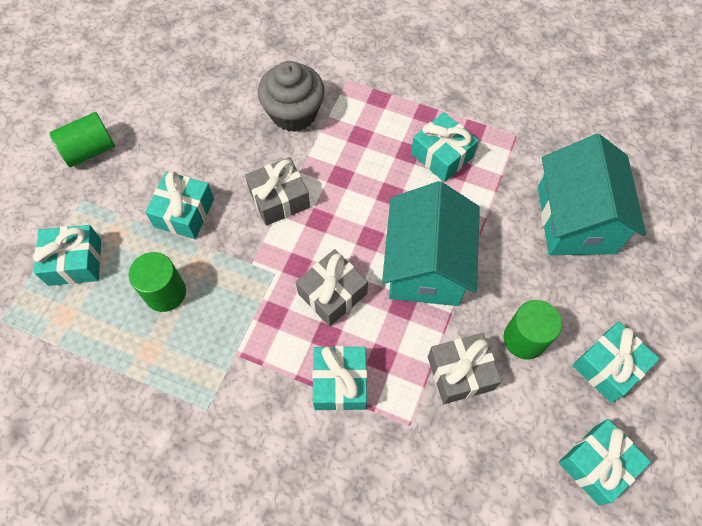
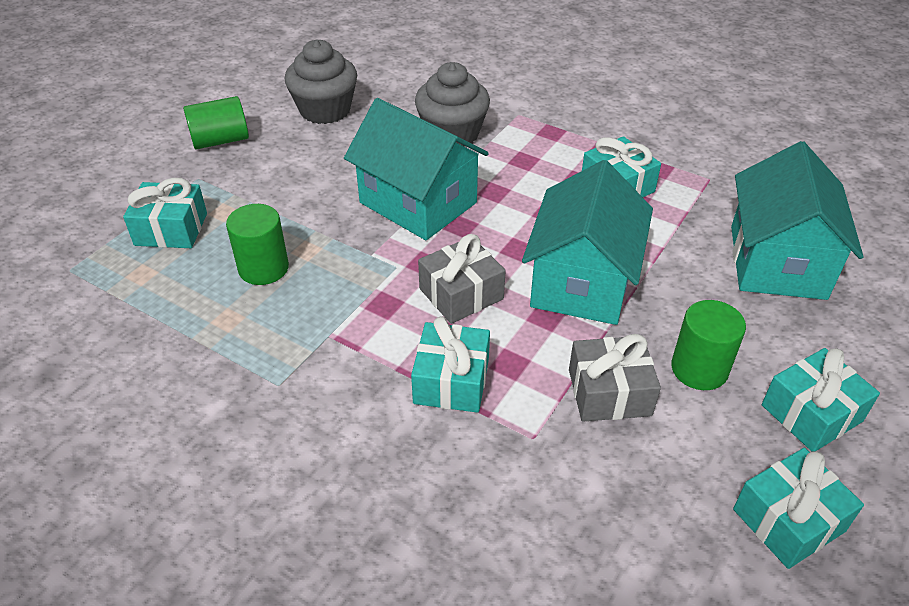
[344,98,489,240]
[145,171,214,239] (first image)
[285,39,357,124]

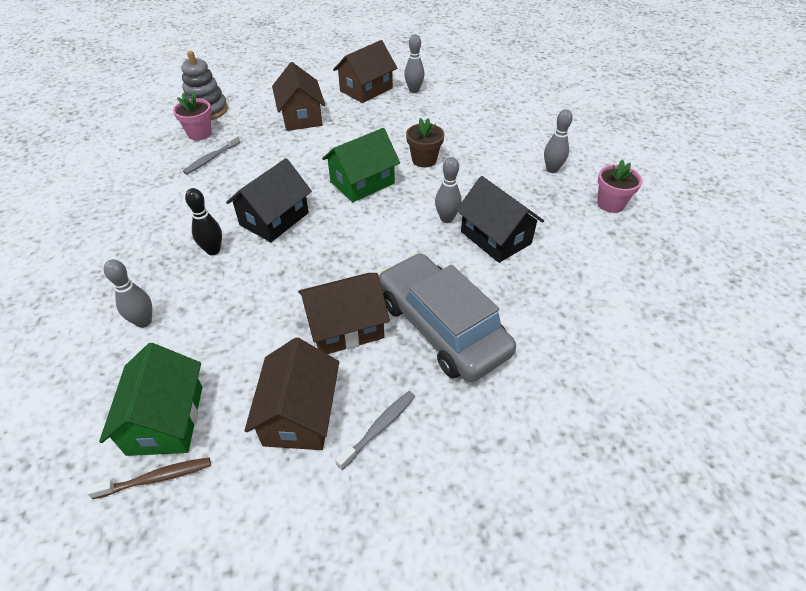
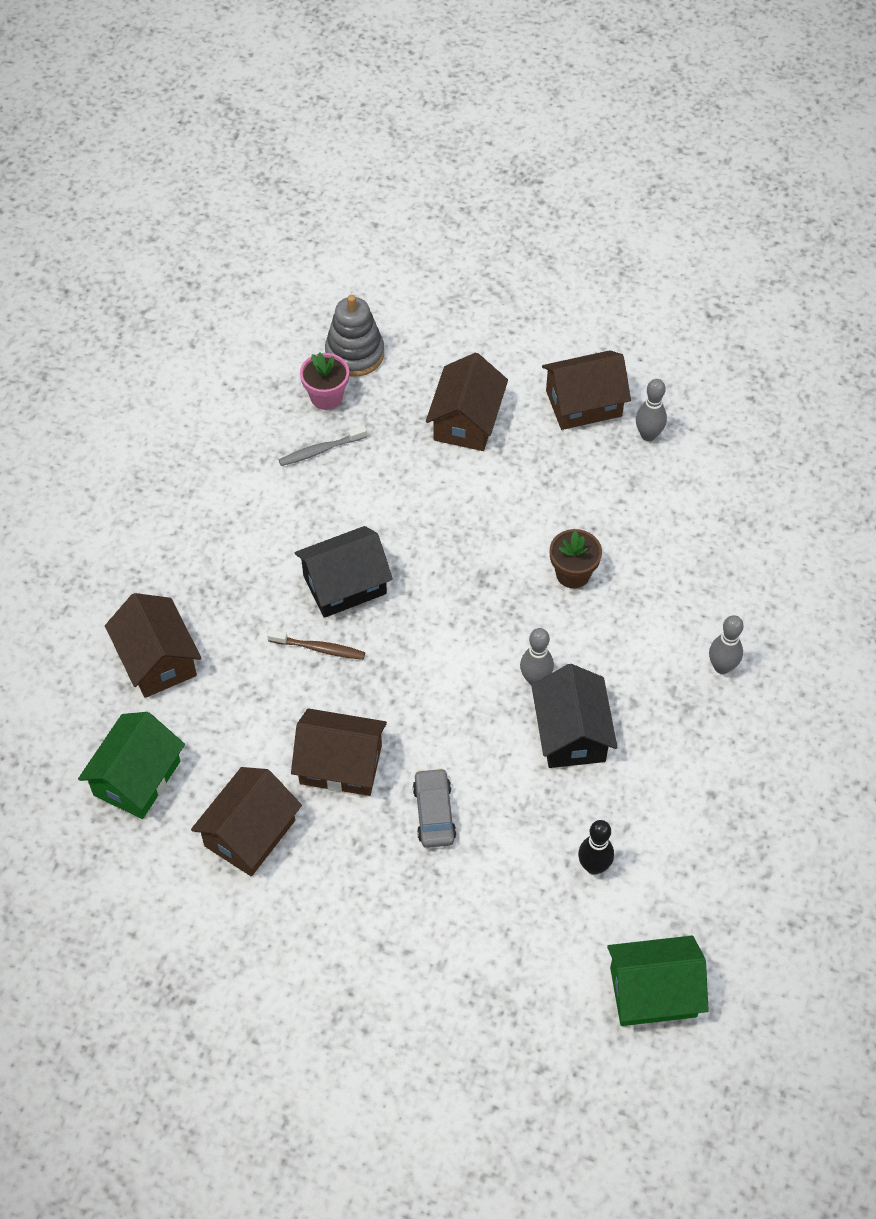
[607,936,709,1026]
[597,160,642,213] (first image)
[578,820,614,875]
[413,768,456,848]
[105,593,202,698]
[335,391,415,470] (first image)
[267,629,365,660]

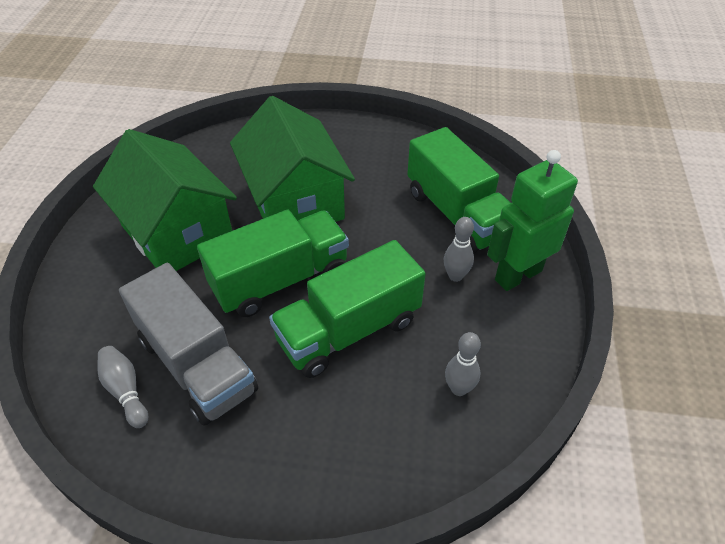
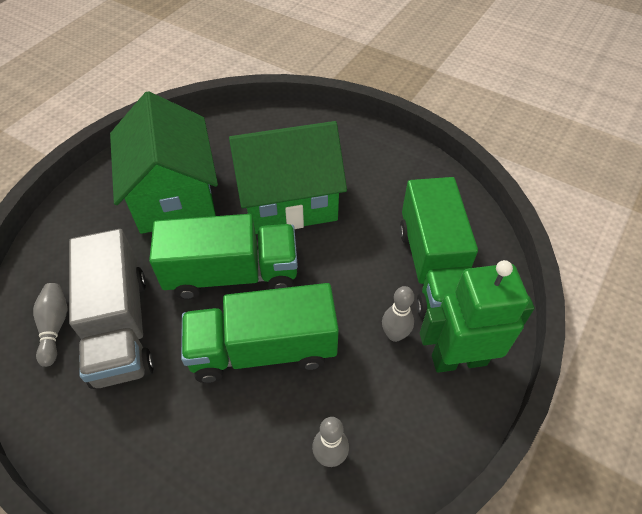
[229,121,347,234]

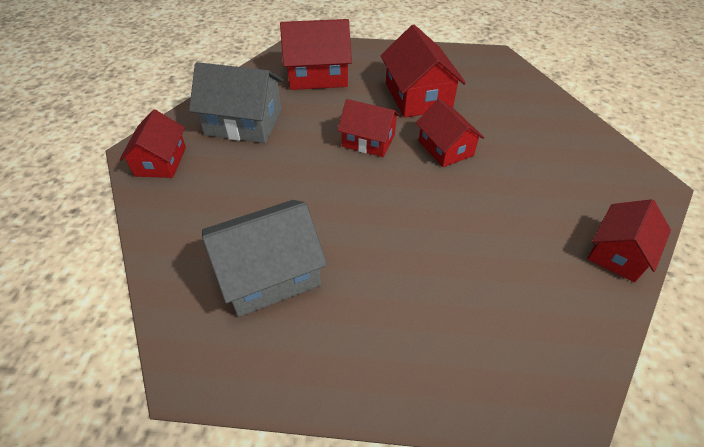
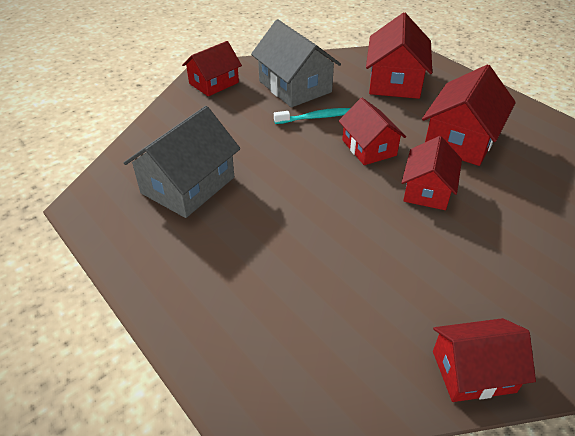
[366,12,432,99]
[124,106,240,218]
[274,108,350,124]

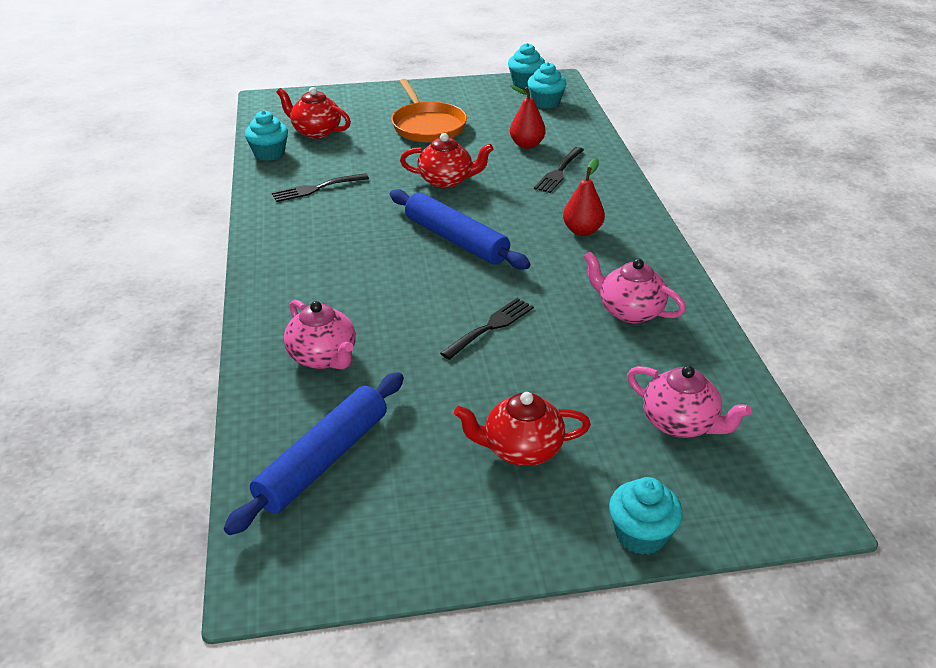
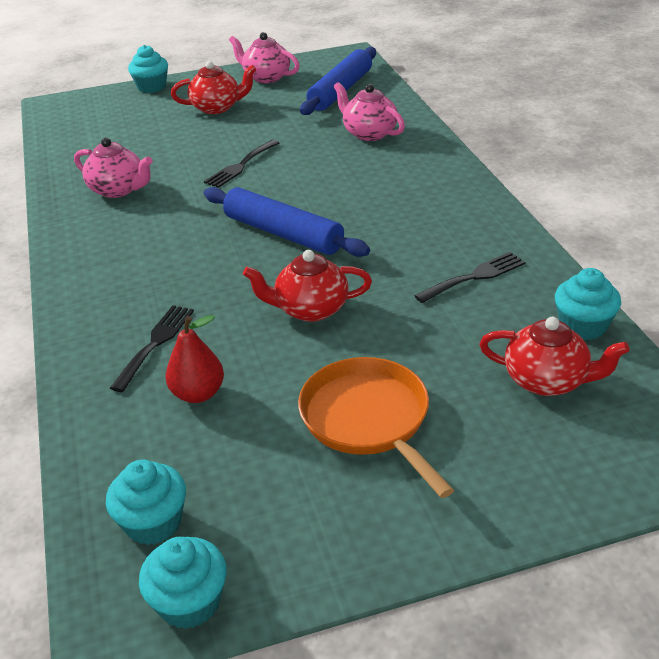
[563,158,605,236] (first image)
[229,32,300,83]

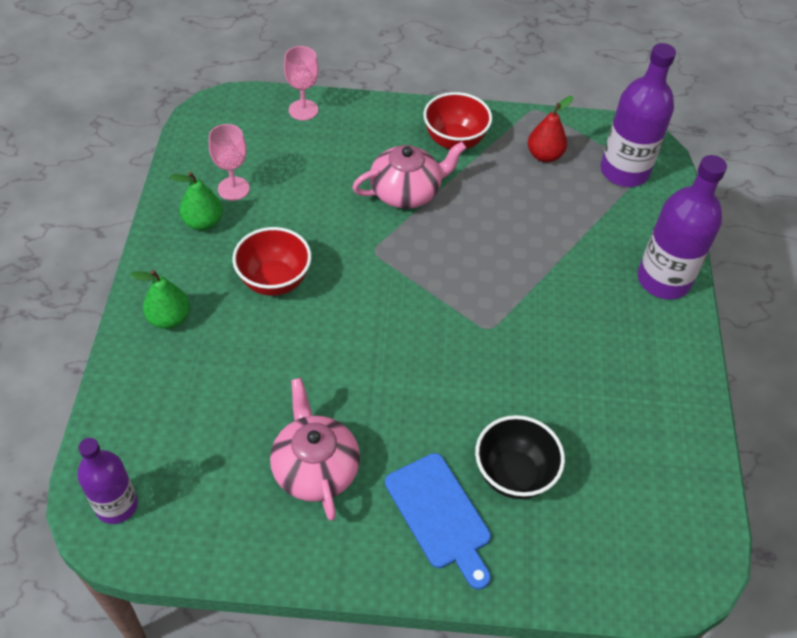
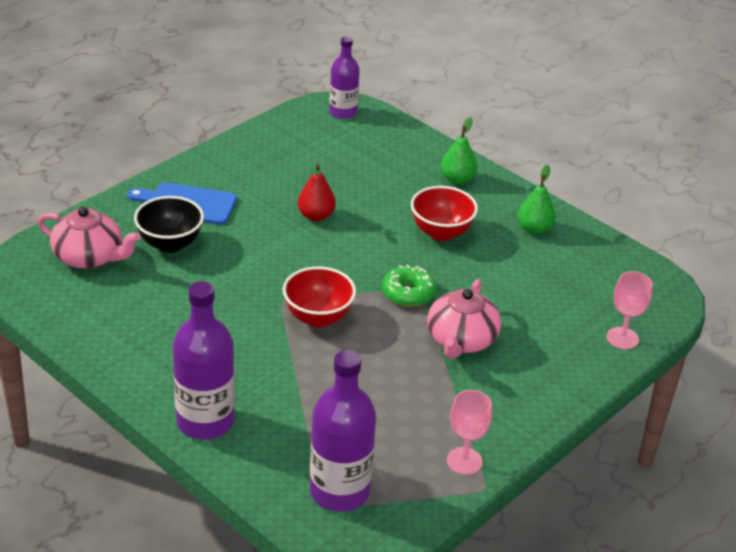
[283,266,356,327]
[298,164,336,221]
[447,390,492,475]
[38,207,140,269]
[382,264,436,307]

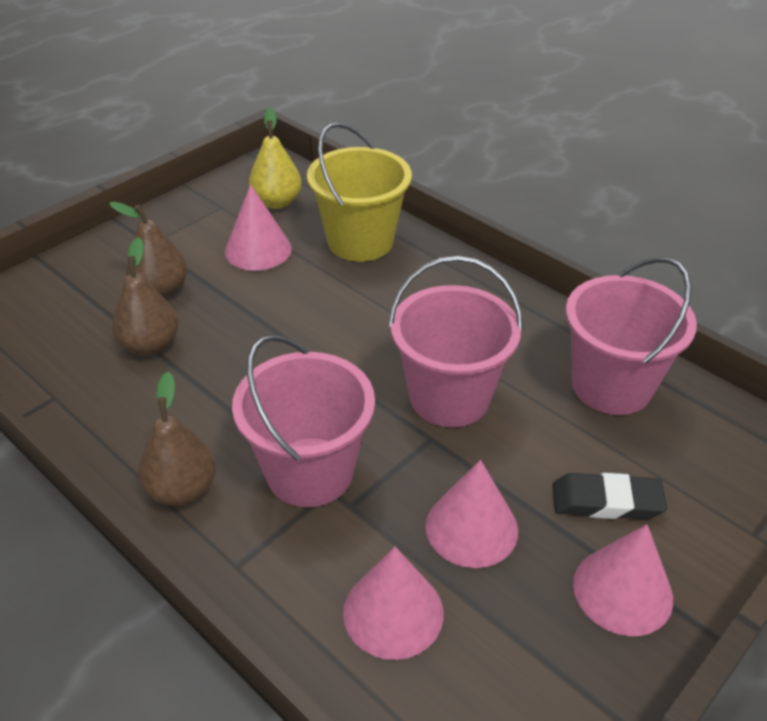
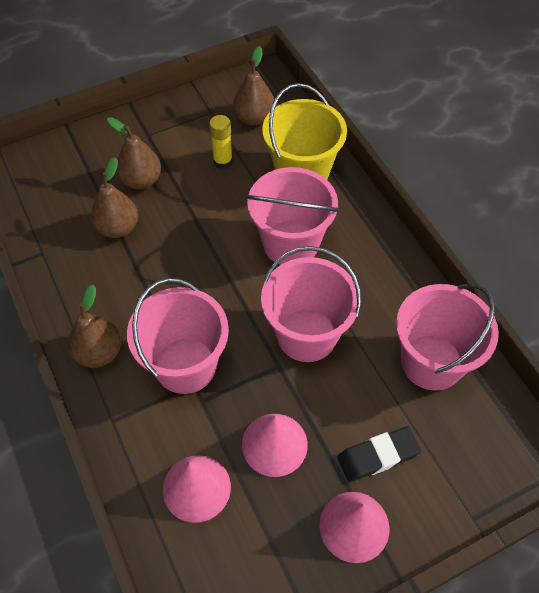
[233,46,274,126]
[209,115,233,169]
[338,426,421,482]
[246,167,339,265]

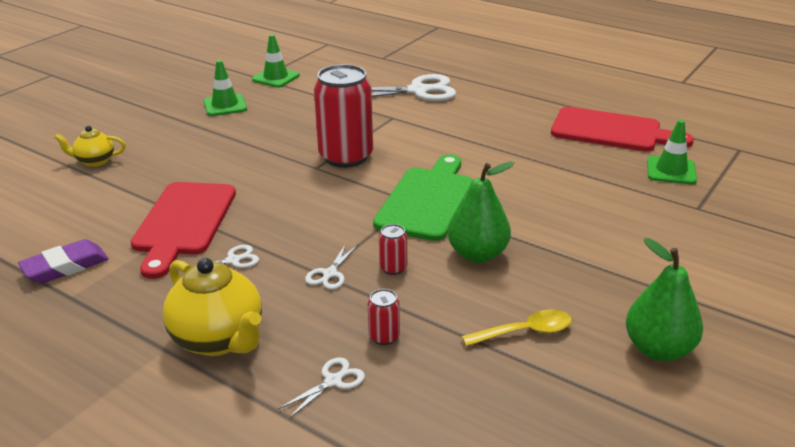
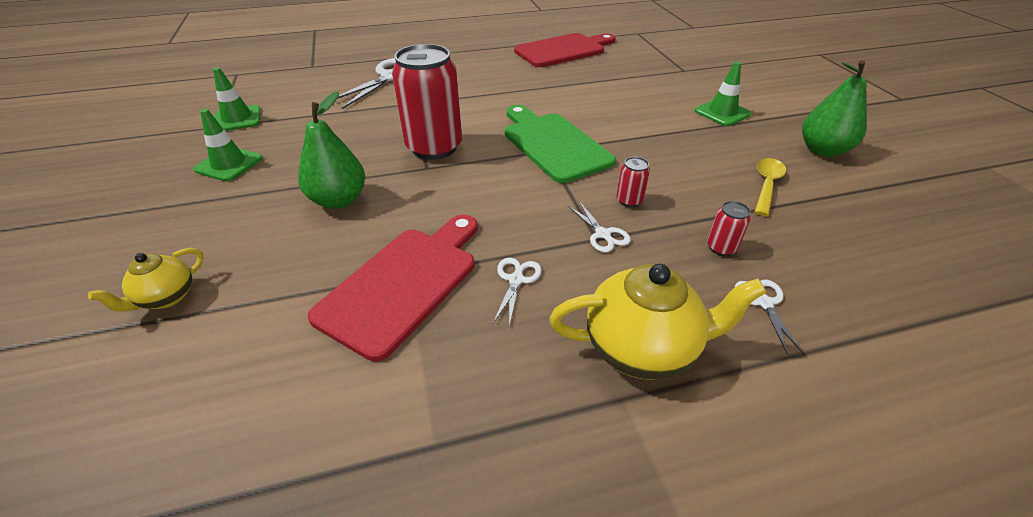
[695,62,751,126]
[298,91,365,209]
[308,214,478,361]
[18,239,109,284] (first image)

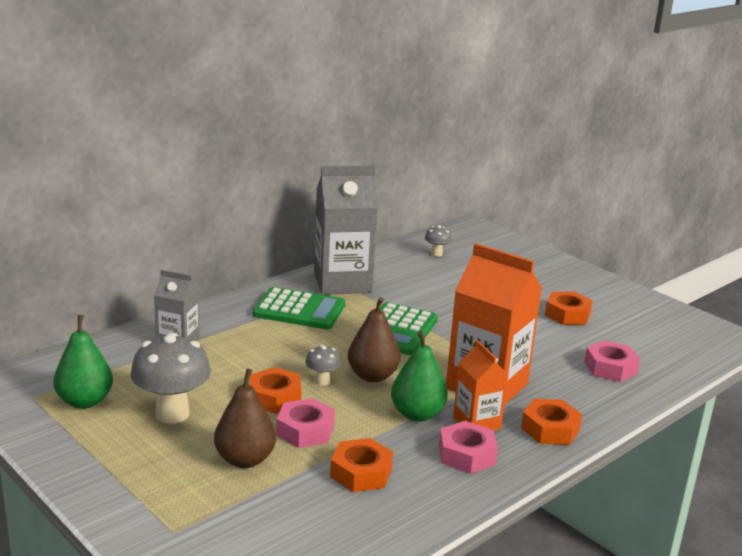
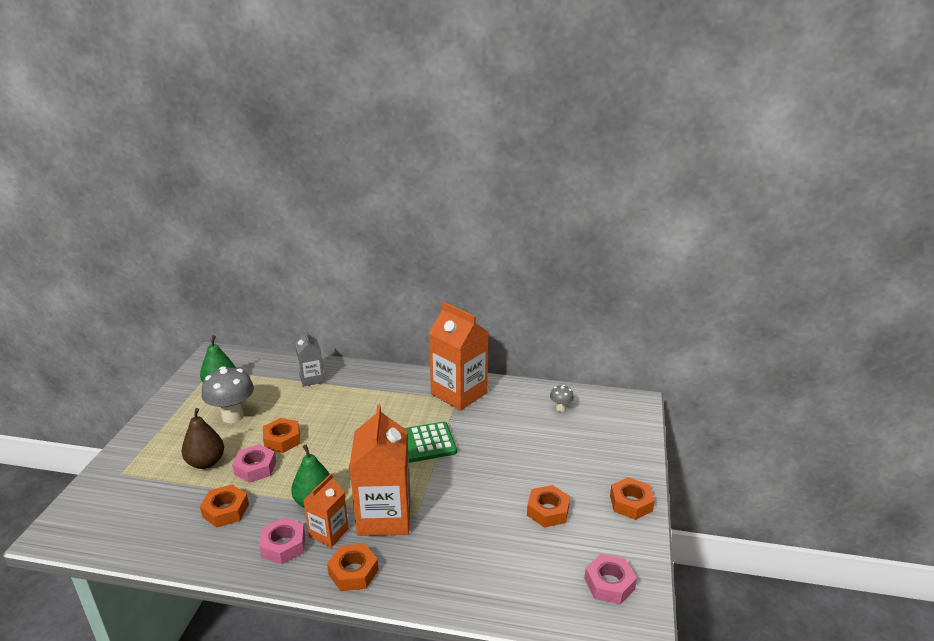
[429,302,489,411]
[253,287,345,329] (first image)
[348,297,401,382] (first image)
[584,554,637,605]
[305,345,341,386] (first image)
[610,477,655,520]

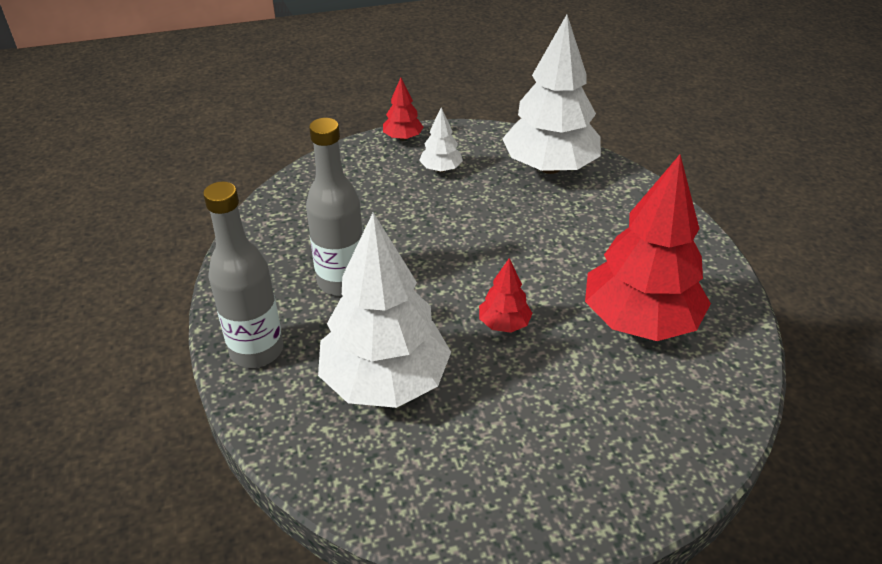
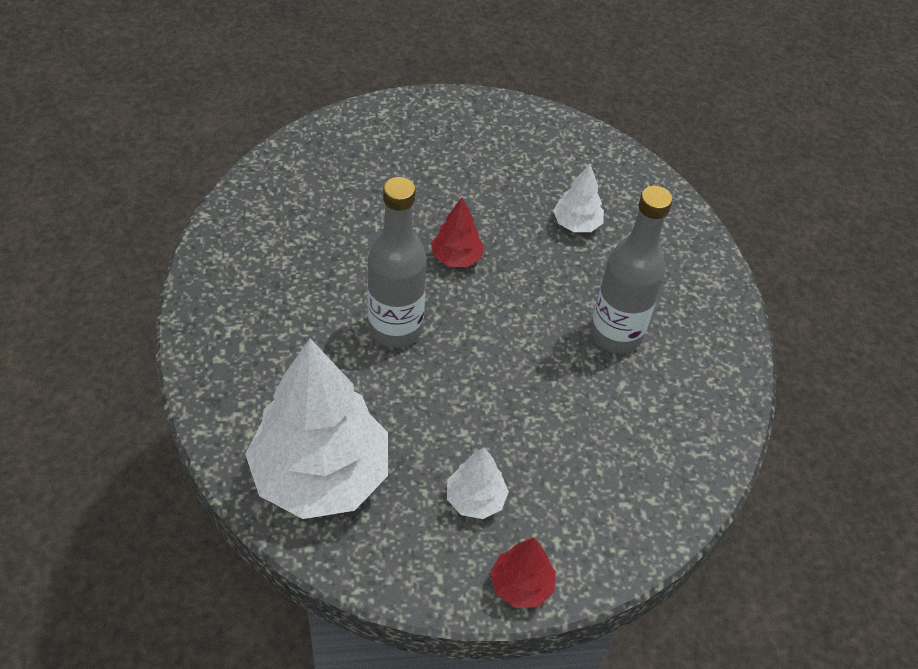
[585,155,711,341] (first image)
[368,177,427,348]
[553,164,604,232]

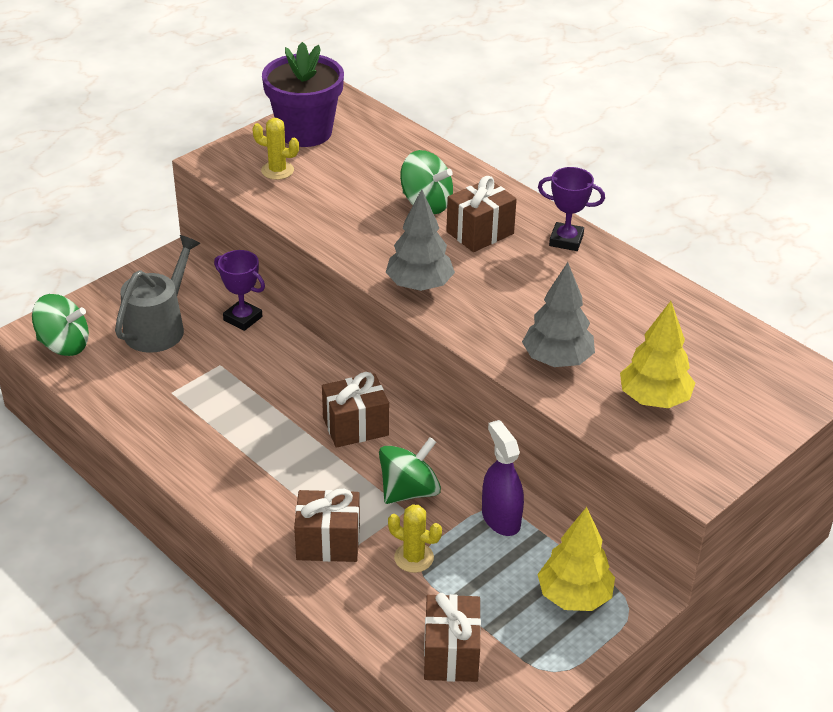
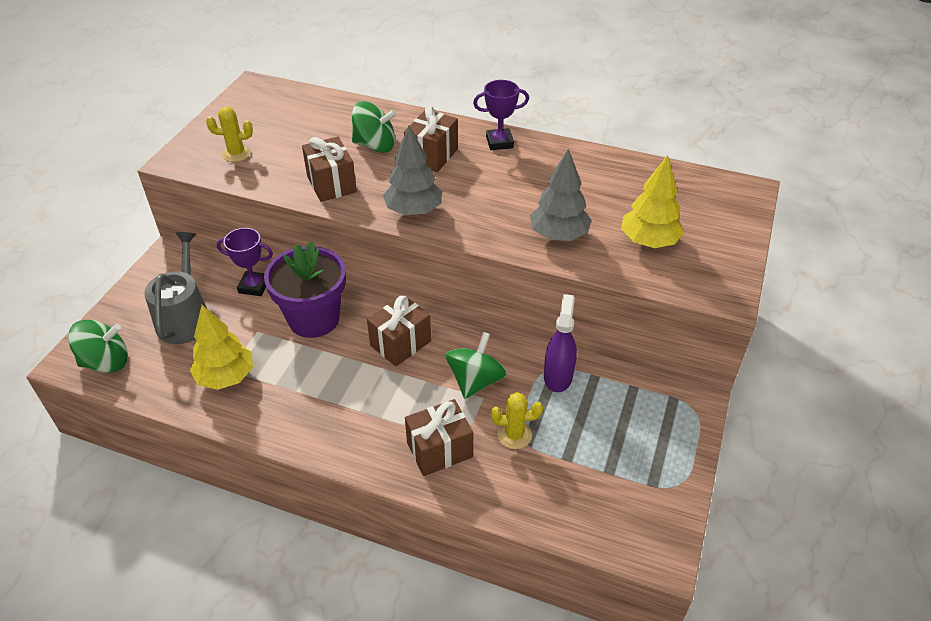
[264,241,346,338]
[544,294,577,392]
[190,305,253,390]
[302,137,357,202]

